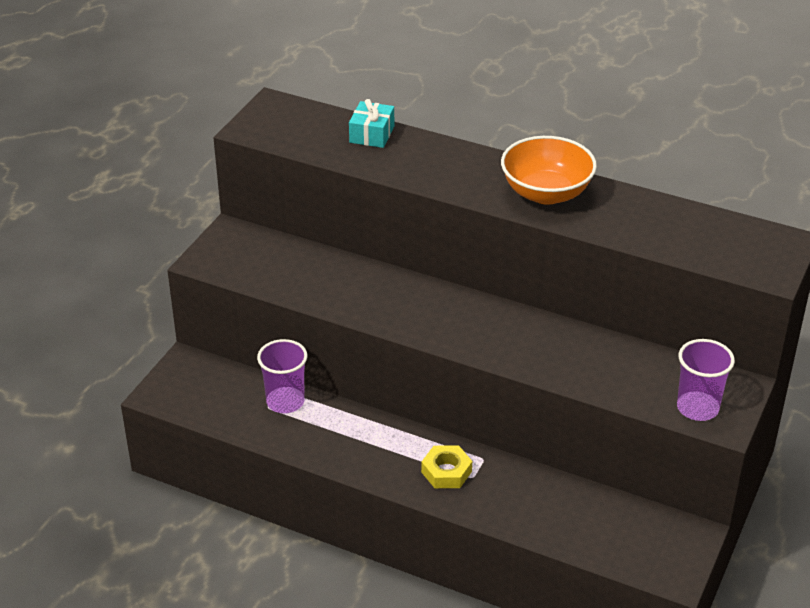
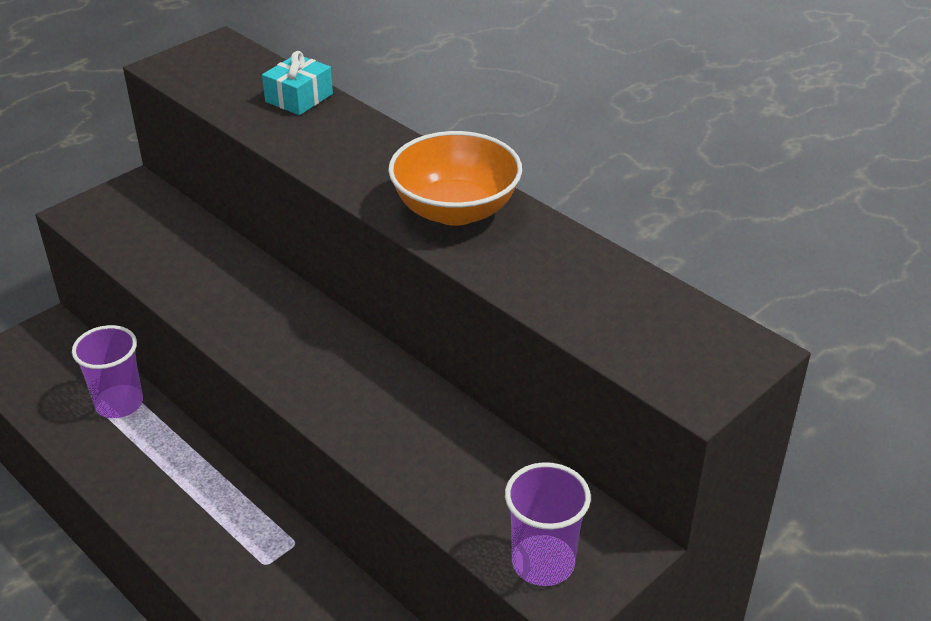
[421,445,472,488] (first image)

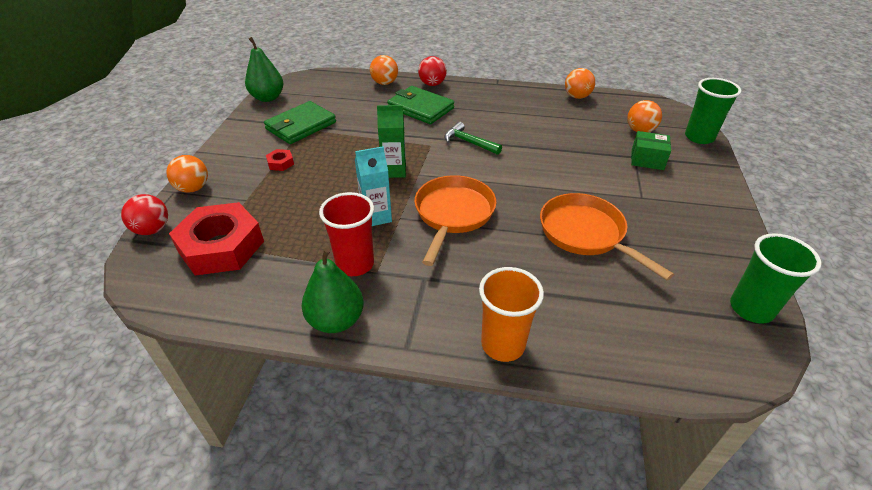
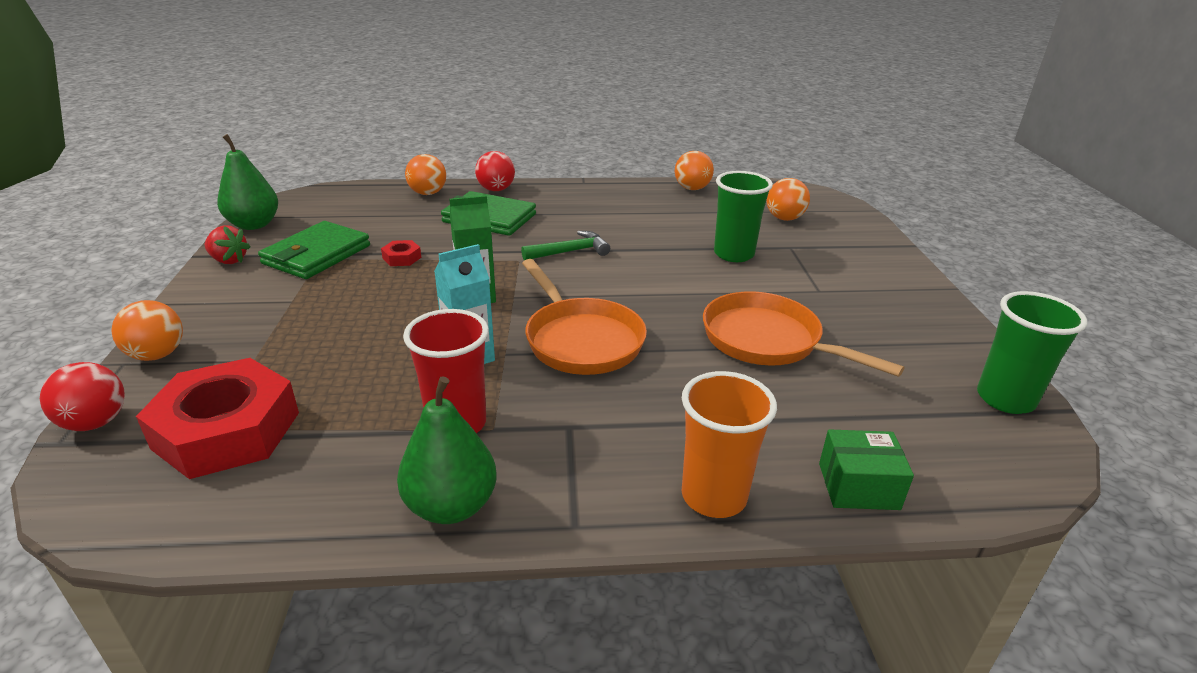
[714,171,773,262]
[521,231,610,261]
[819,429,914,510]
[381,240,421,266]
[522,259,647,375]
[205,225,250,264]

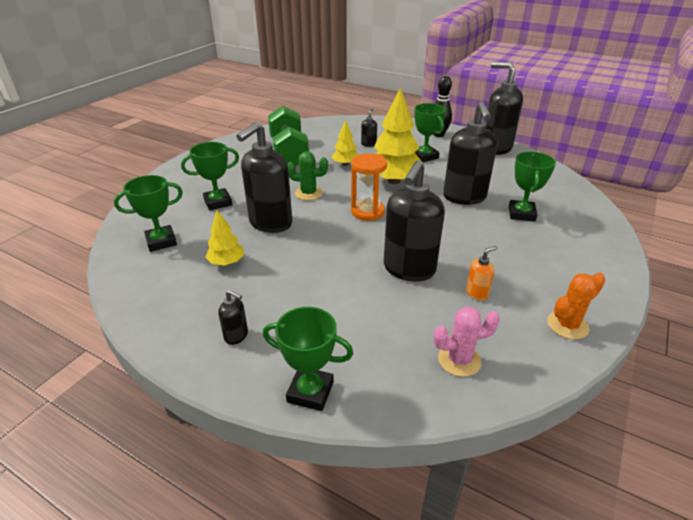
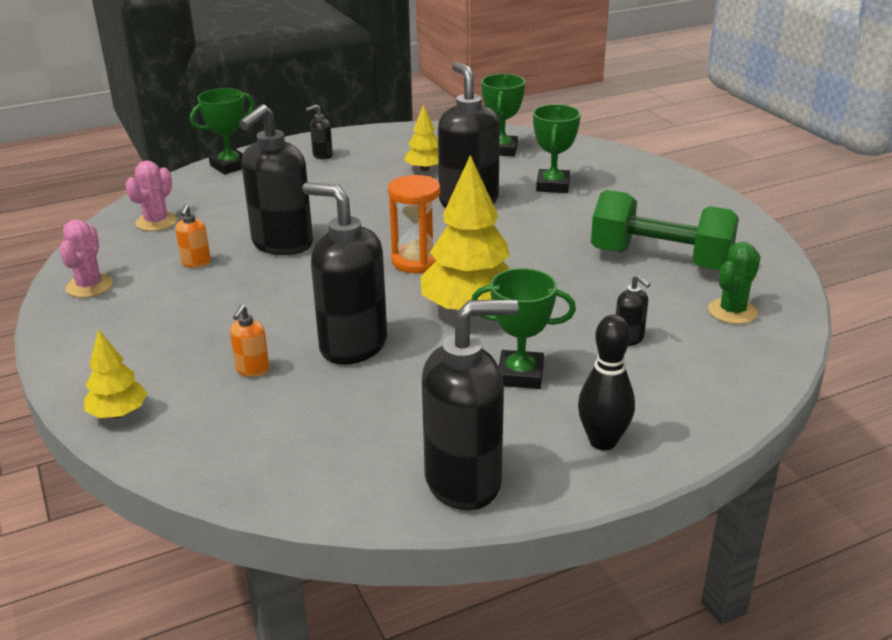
[84,329,147,418]
[708,242,761,324]
[230,305,269,377]
[239,104,313,255]
[60,219,113,298]

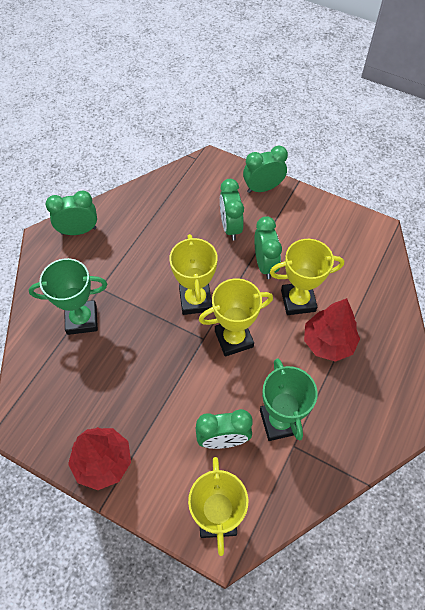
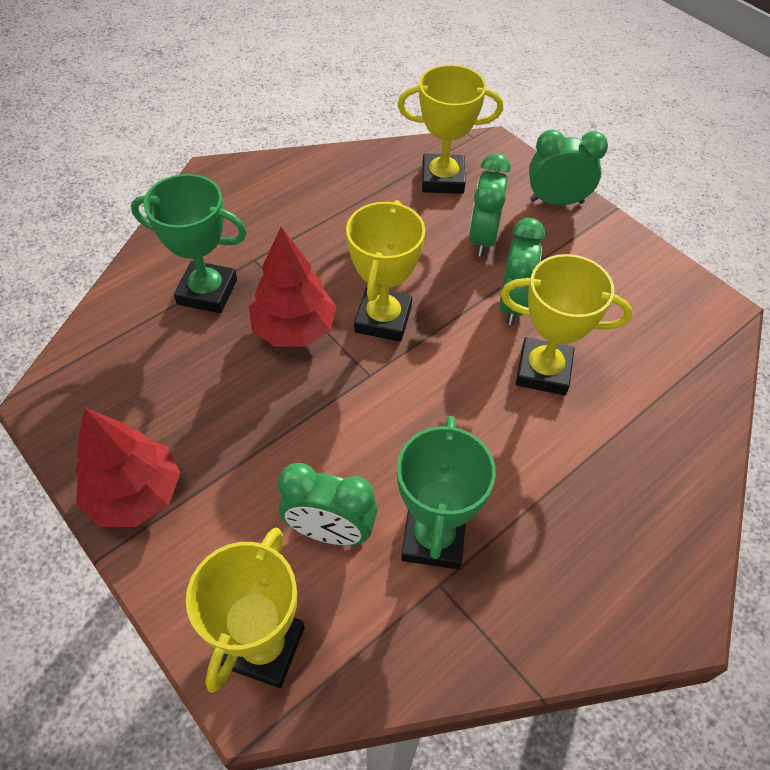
[46,191,97,235] (first image)
[398,65,503,194]
[249,227,337,346]

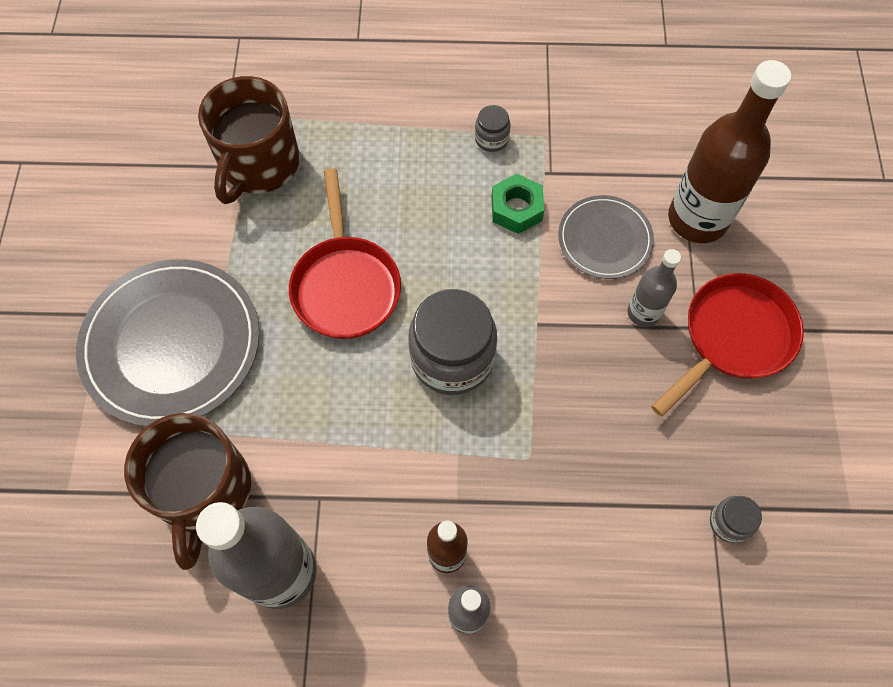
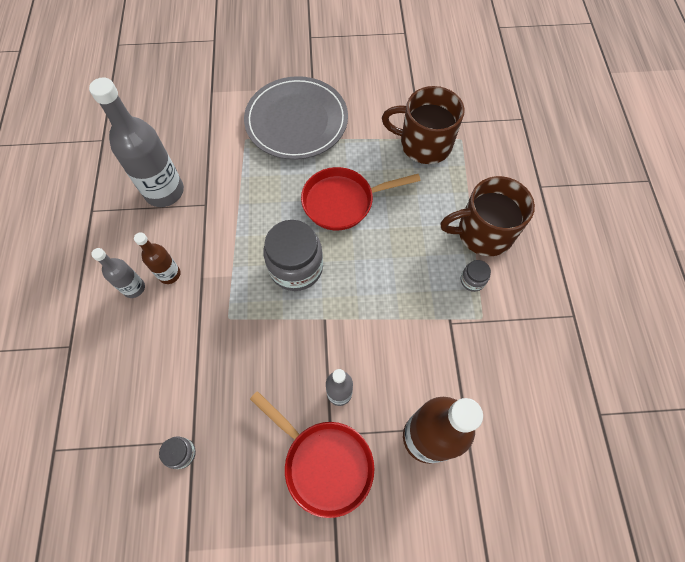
[491,174,544,234] (first image)
[558,195,654,279] (first image)
[440,176,535,256]

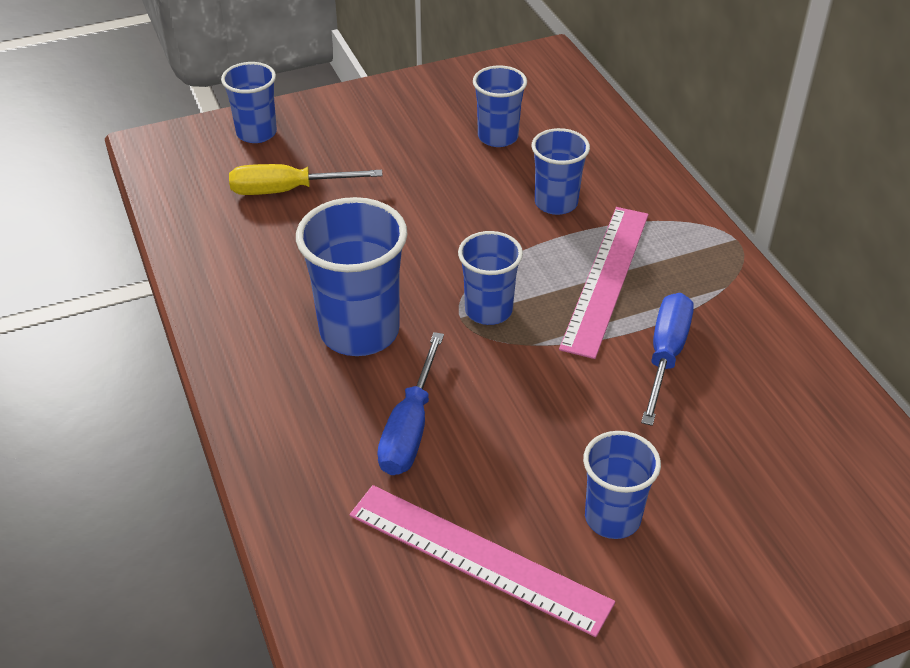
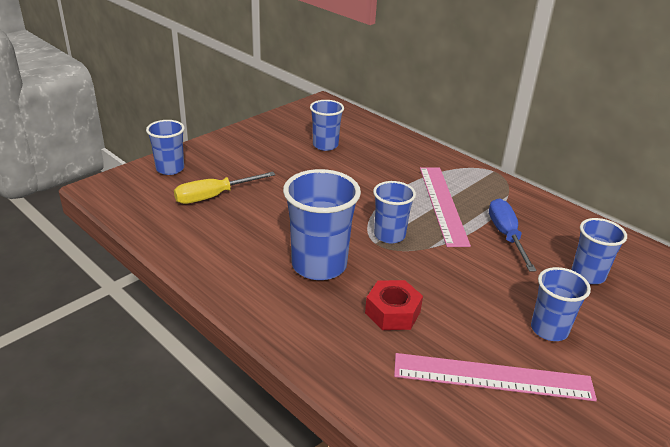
[572,218,627,284]
[365,280,423,330]

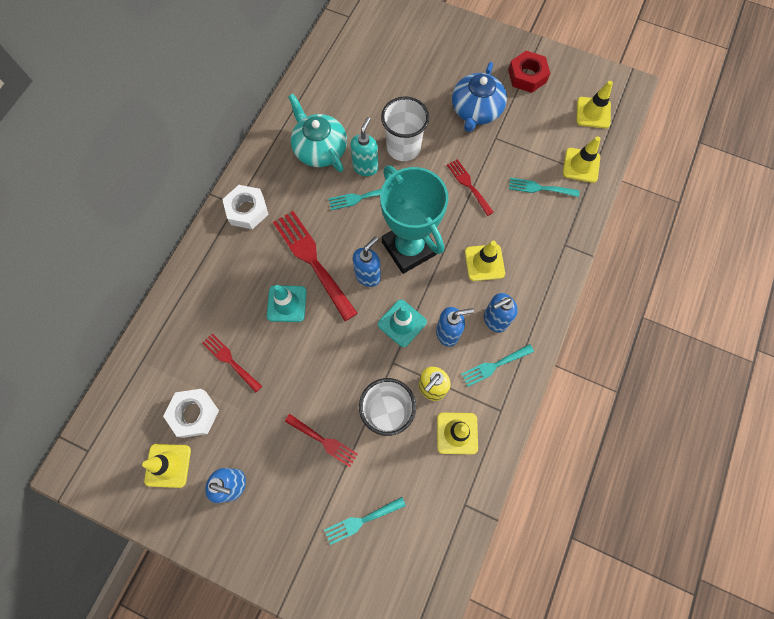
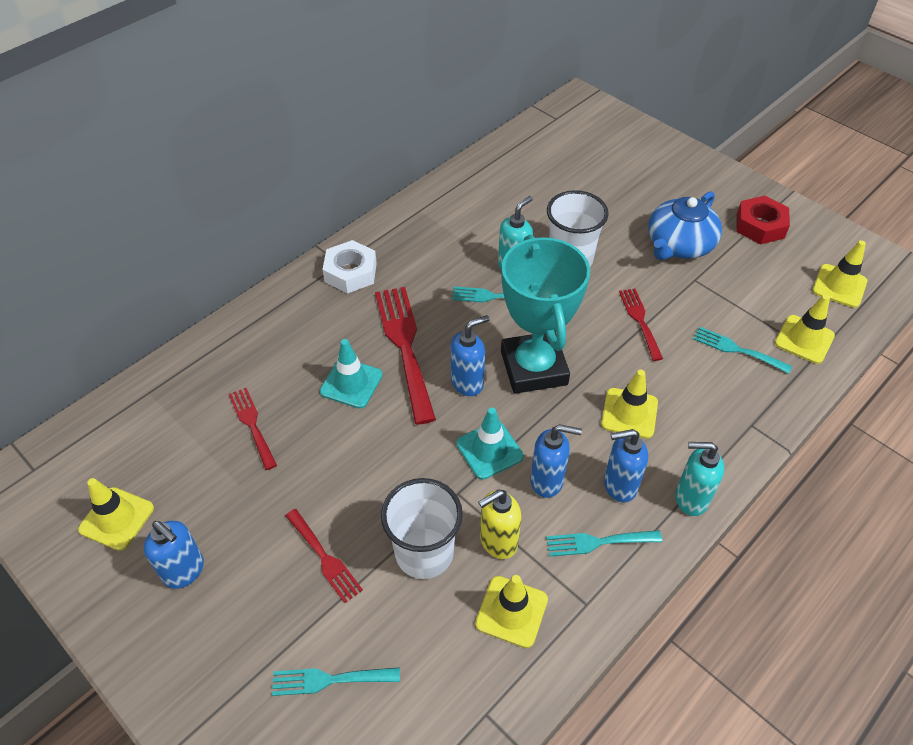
[288,94,347,172] (first image)
[163,389,219,438] (first image)
[675,442,724,516]

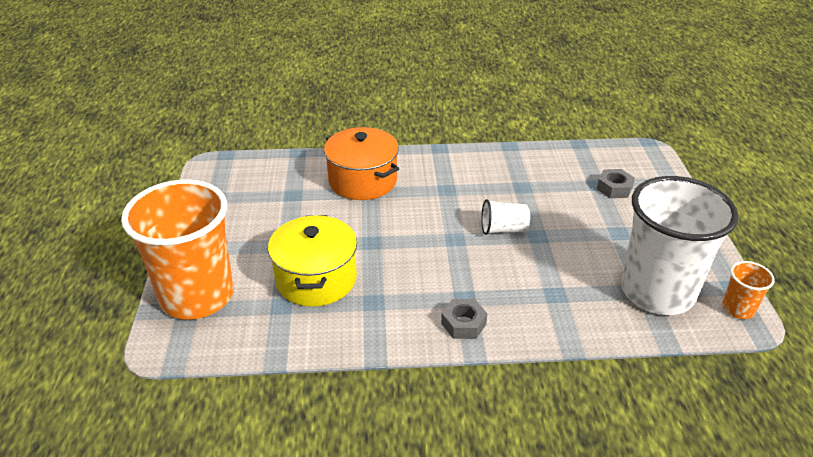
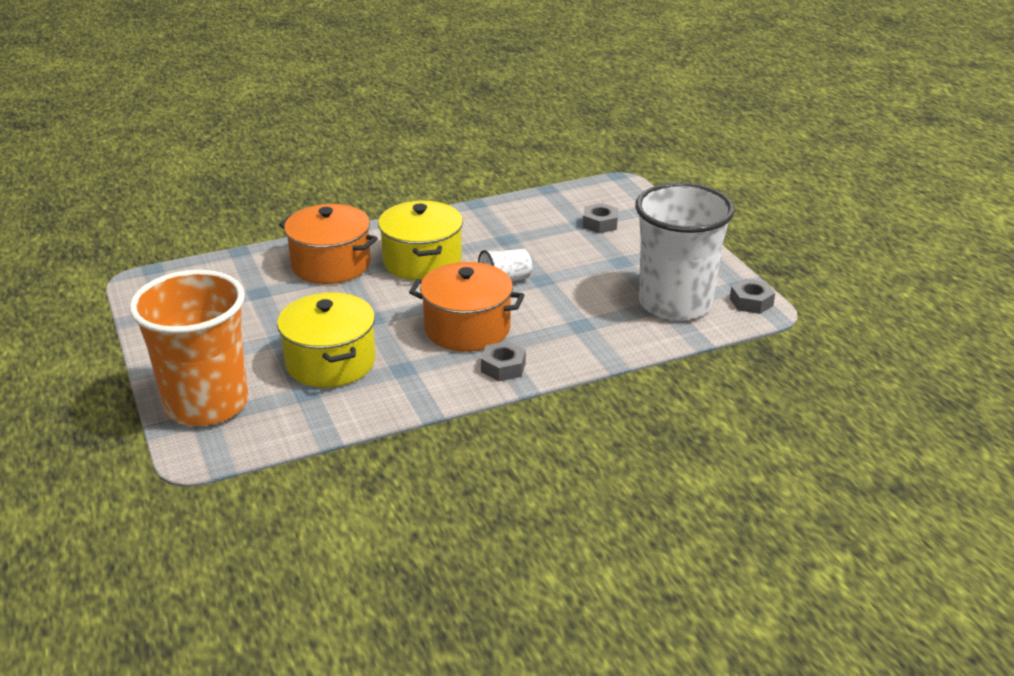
[730,278,775,314]
[378,201,463,280]
[409,262,525,352]

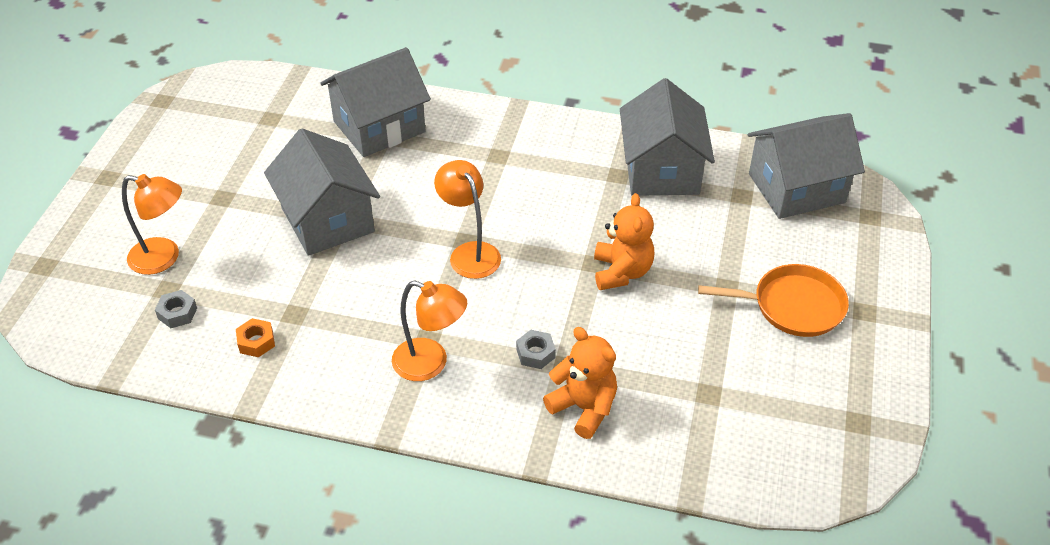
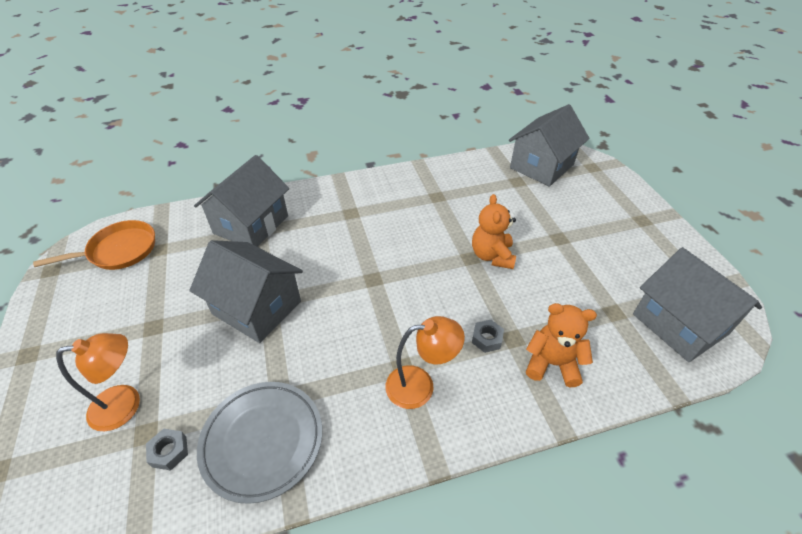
[633,247,762,362]
[434,160,501,279] (first image)
[472,194,516,269]
[33,220,155,270]
[197,382,322,504]

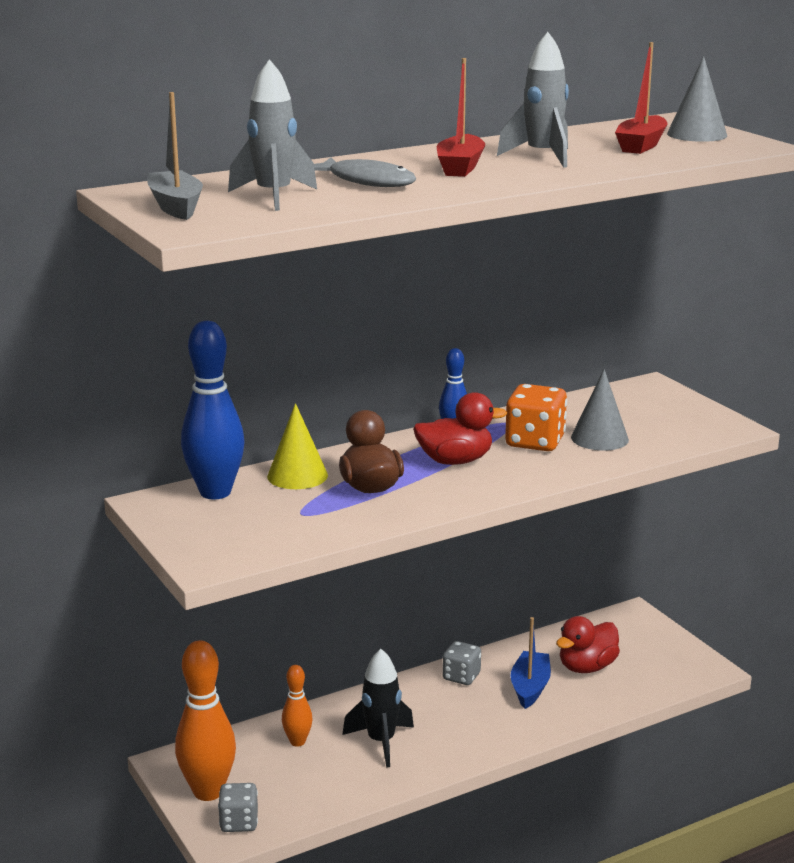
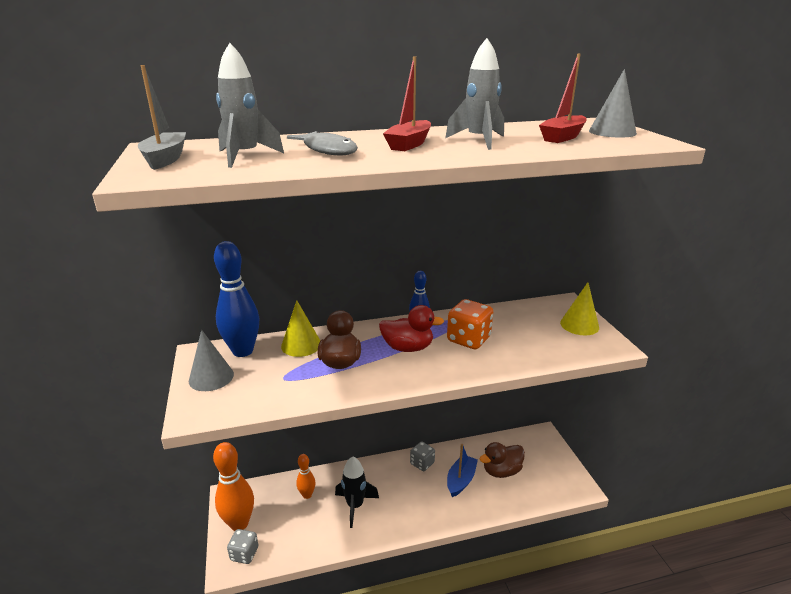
[189,330,234,391]
[480,442,525,478]
[560,282,599,335]

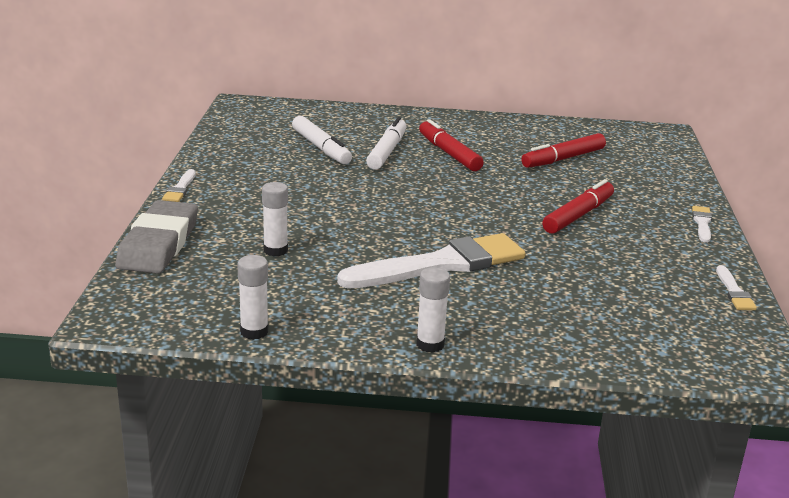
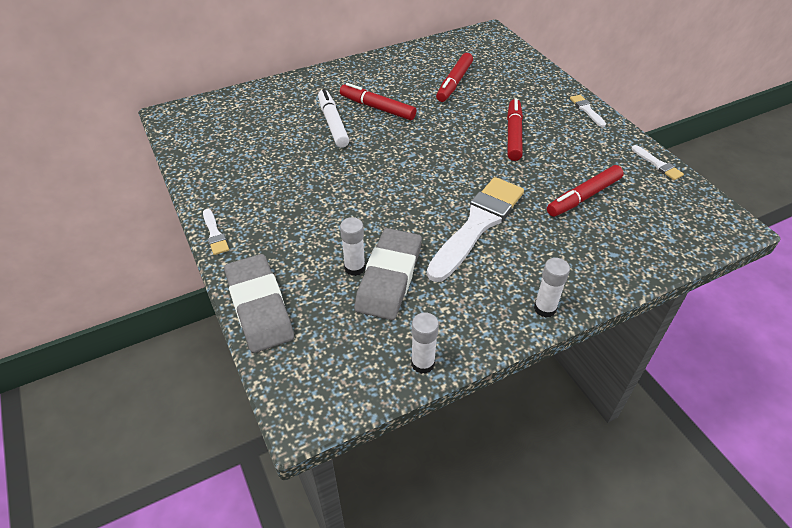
[292,116,352,164] (first image)
[547,165,624,217]
[354,228,422,320]

